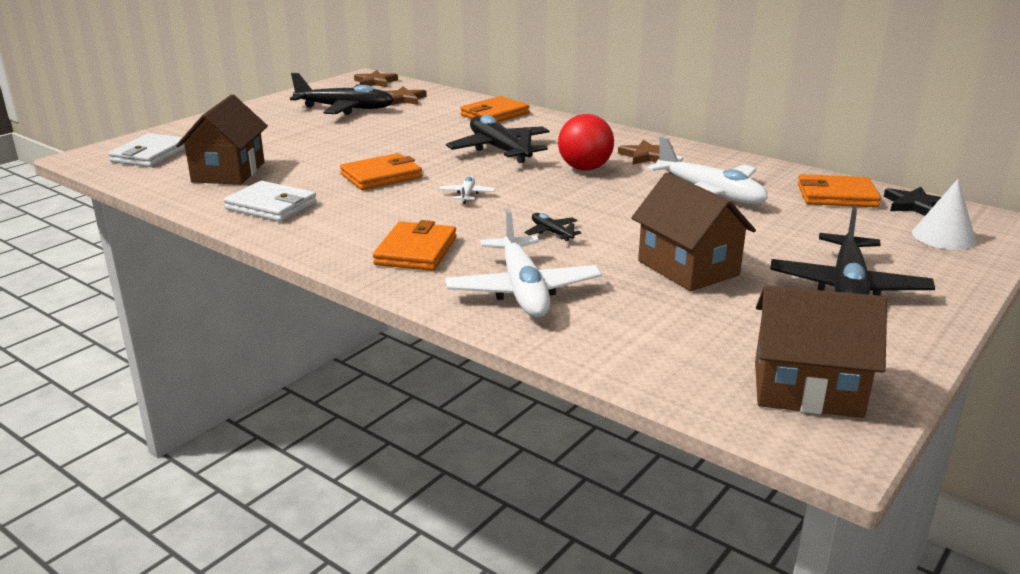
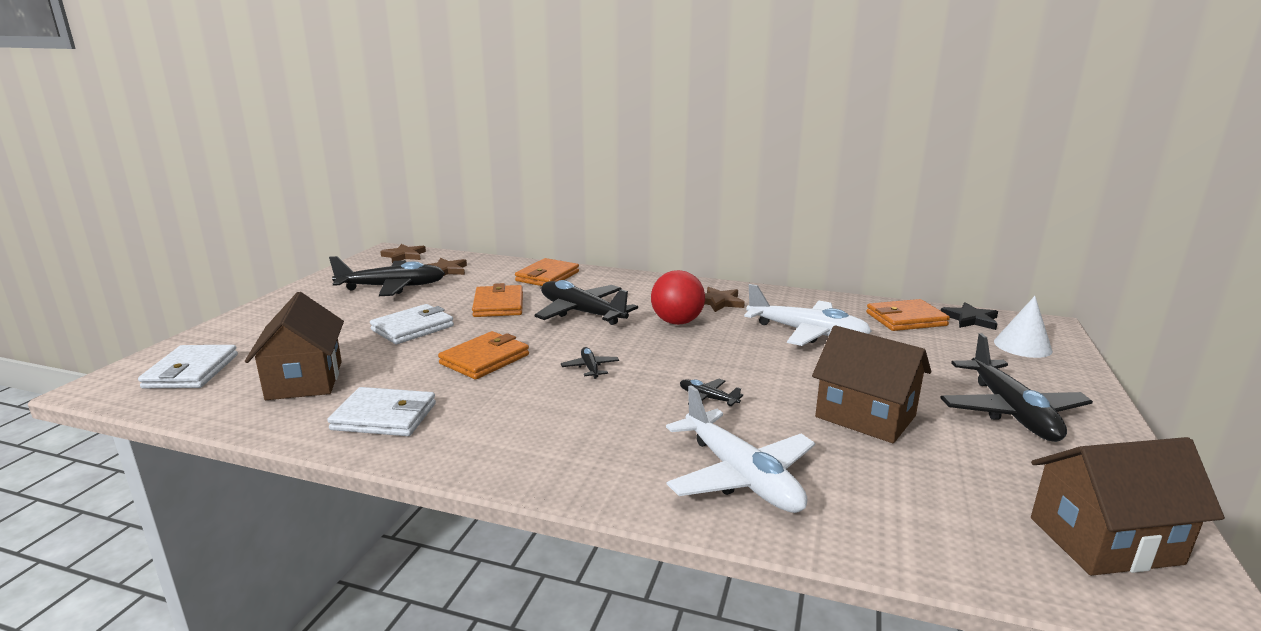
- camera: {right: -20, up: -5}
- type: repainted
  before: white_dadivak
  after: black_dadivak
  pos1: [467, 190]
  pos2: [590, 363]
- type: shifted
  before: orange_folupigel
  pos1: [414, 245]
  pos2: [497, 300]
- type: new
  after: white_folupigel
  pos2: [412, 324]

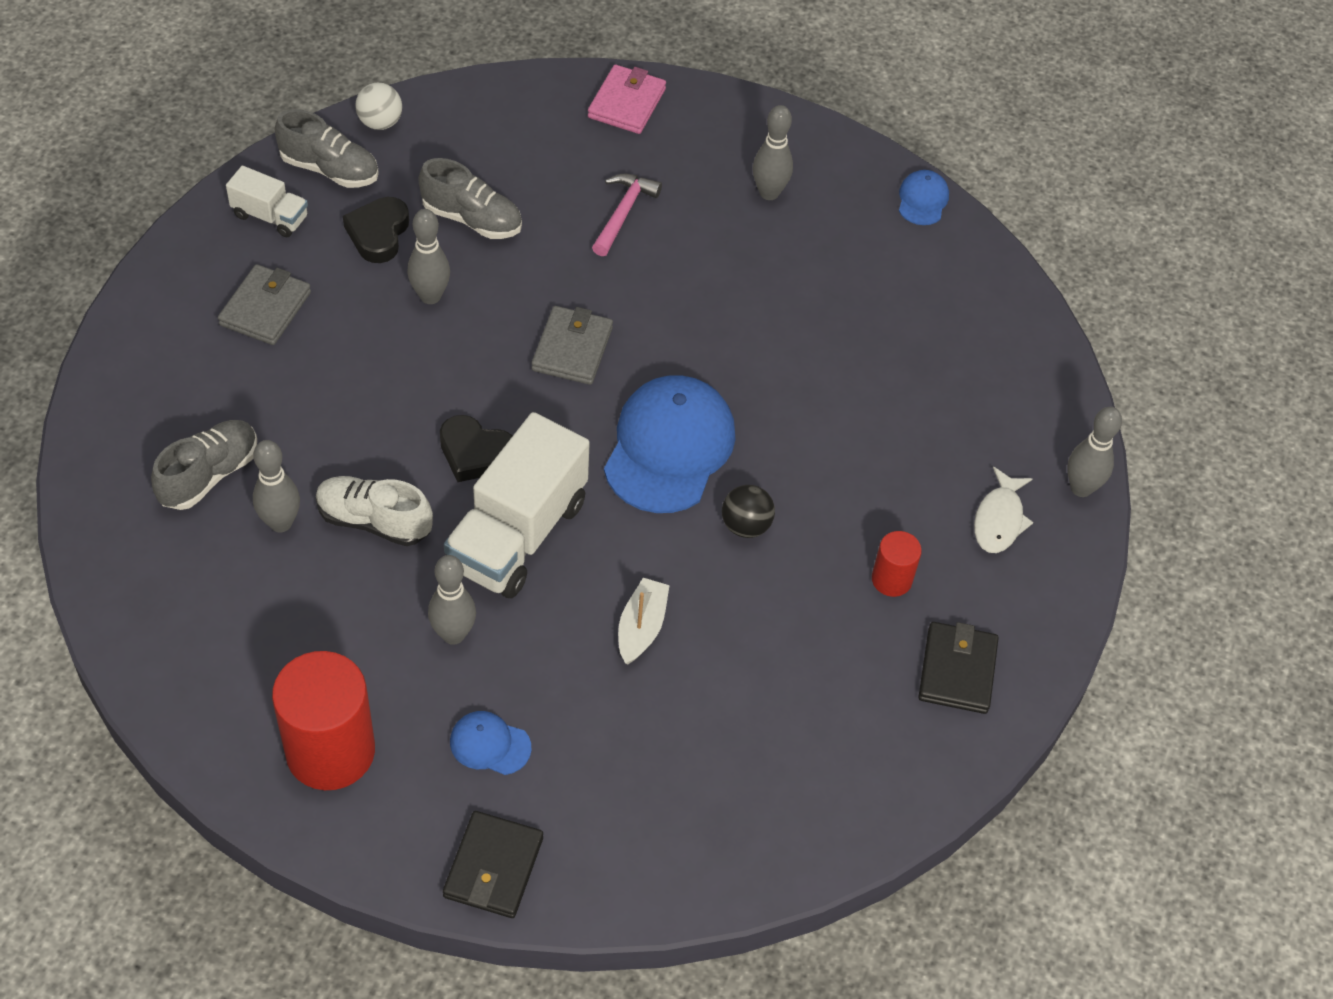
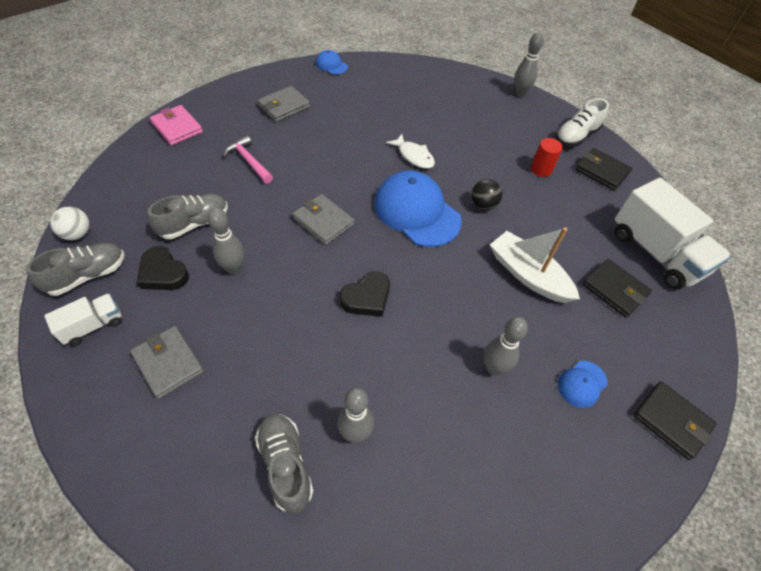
- camera: {right: -60, up: 0}
- type: swapped
  before: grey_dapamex
  after: grey_folupigel
  pos1: [773, 152]
  pos2: [283, 104]
- type: shifted
  before: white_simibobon
  pos1: [517, 505]
  pos2: [673, 234]
- type: shifted
  before: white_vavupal
  pos1: [1004, 510]
  pos2: [410, 151]
- type: shifted
  before: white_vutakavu
  pos1: [374, 511]
  pos2: [582, 122]
- type: scaled
  before: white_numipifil
  pos1: [644, 621]
  pos2: [535, 265]
  scale: 1.63
- type: gone
  before: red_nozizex
  pos1: [323, 720]
- type: new
  after: black_folupigel
  pos2: [617, 288]

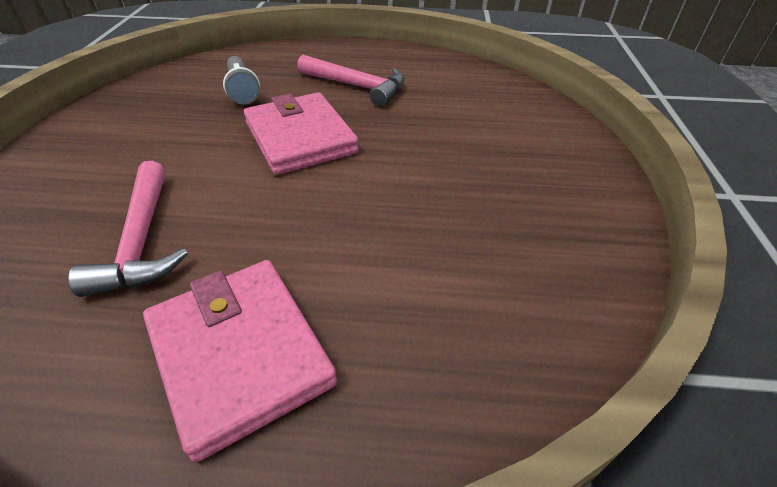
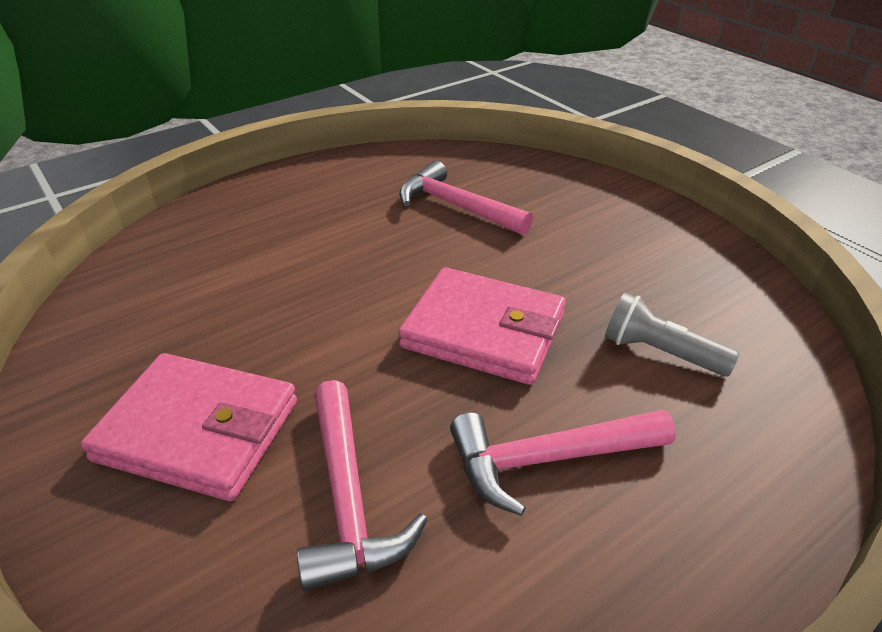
- camera: {right: 140, up: -5}
- type: shifted
  before: pink_folupigel
  pos1: [240, 361]
  pos2: [188, 427]
- type: new
  after: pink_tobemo
  pos2: [362, 485]

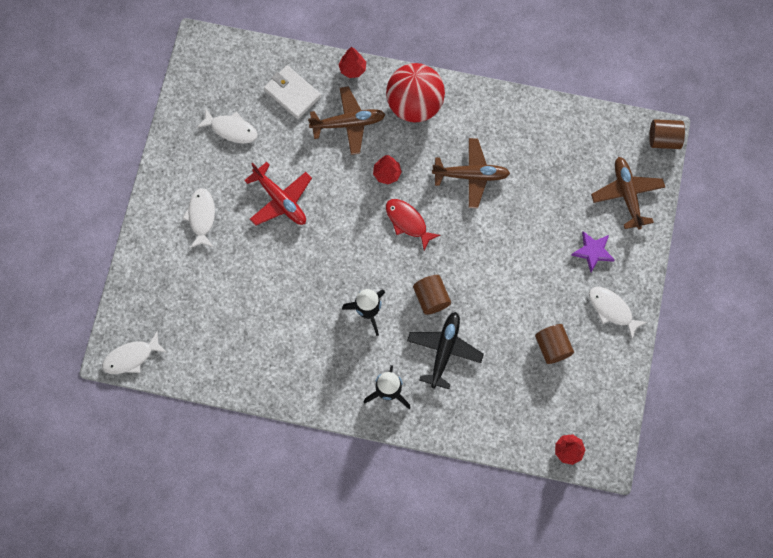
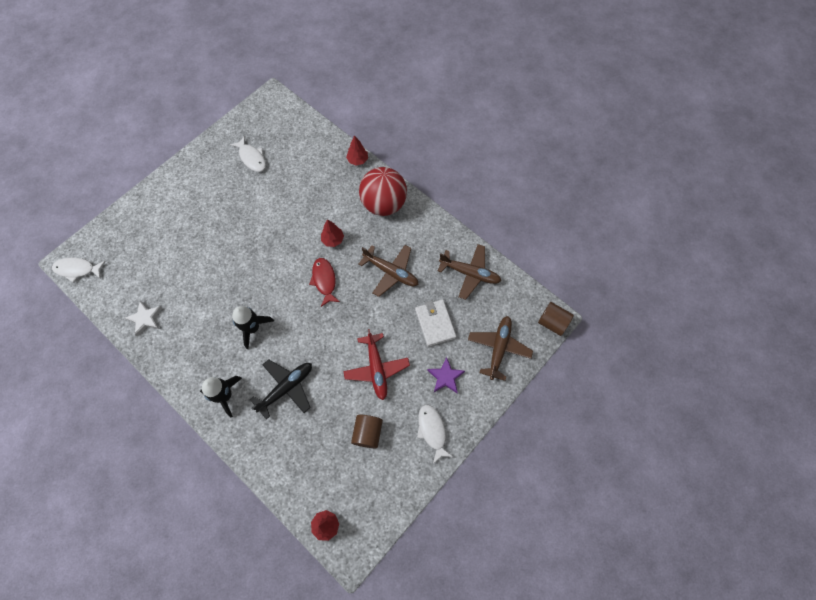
- camera: {right: 30, up: -5}
- type: shifted
  before: white_folupigel
  pos1: [292, 92]
  pos2: [436, 323]
- type: shifted
  before: brown_dadivak
  pos1: [347, 120]
  pos2: [469, 272]
- type: shifted
  before: red_dadivak
  pos1: [278, 193]
  pos2: [376, 364]
- type: gone
  before: white_vavupal
  pos1: [198, 218]
- type: gone
  before: brown_nozizex
  pos1: [432, 295]
- type: new
  after: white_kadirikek
  pos2: [143, 318]

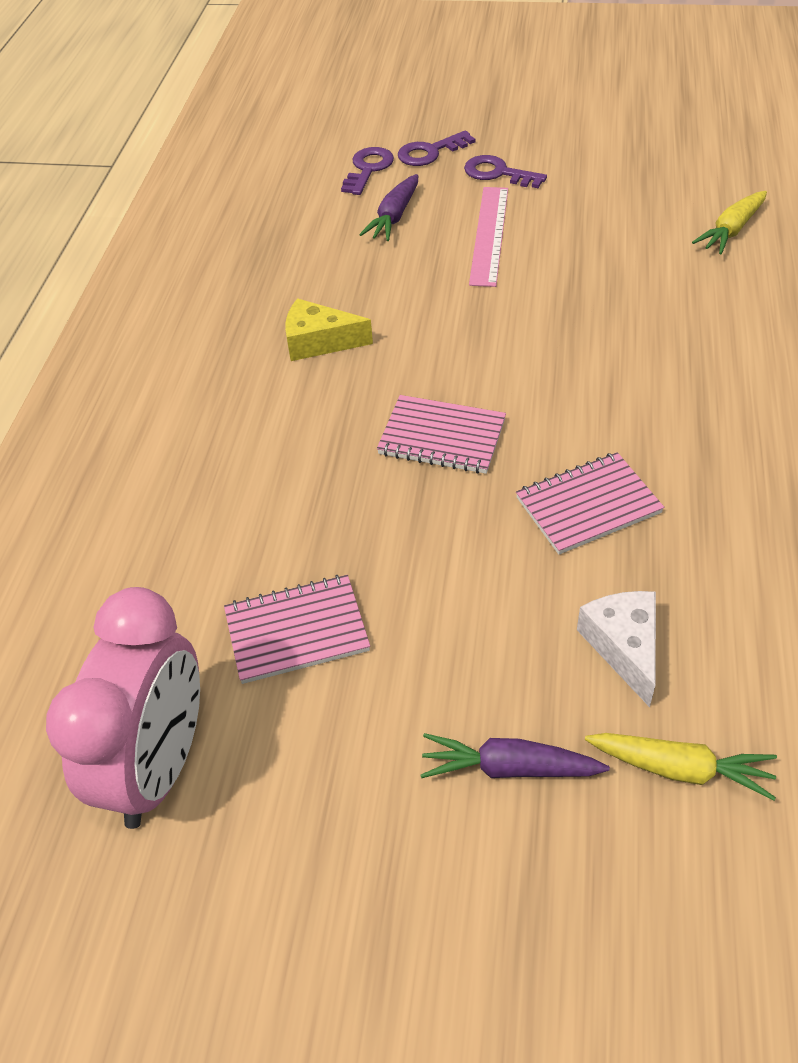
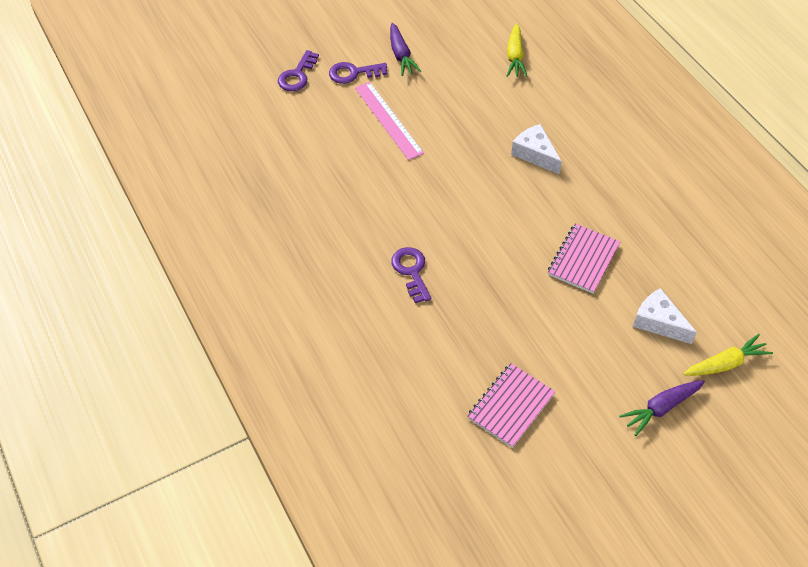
- camera: {right: -40, up: 5}
- type: shifted
  before: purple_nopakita
  pos1: [367, 171]
  pos2: [411, 275]
- type: shifted
  before: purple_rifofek
  pos1: [388, 207]
  pos2: [406, 49]
- type: gone
  before: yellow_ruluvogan
  pos1: [329, 329]
- type: gone
  before: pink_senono
  pos1: [441, 434]
- type: gone
  before: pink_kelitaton
  pos1: [123, 708]
- type: new
  after: white_ruluvogan
  pos2: [536, 149]

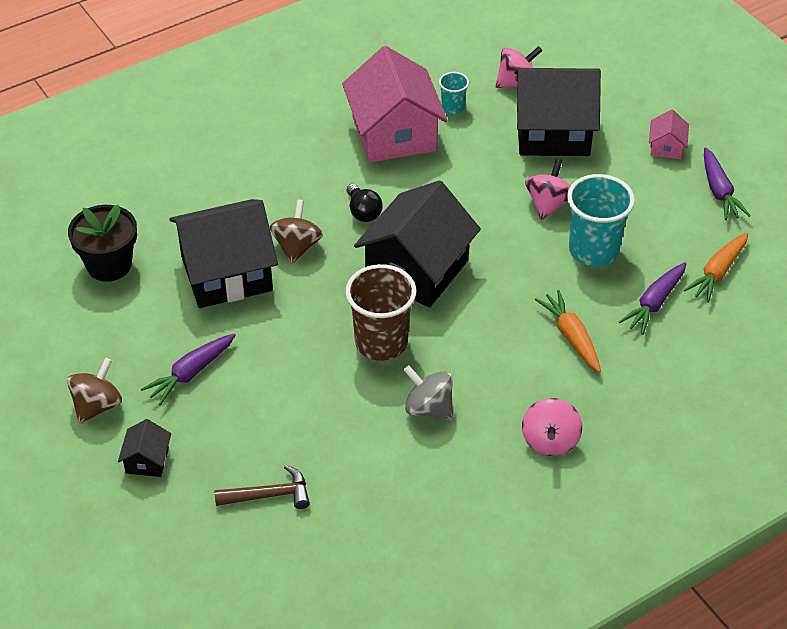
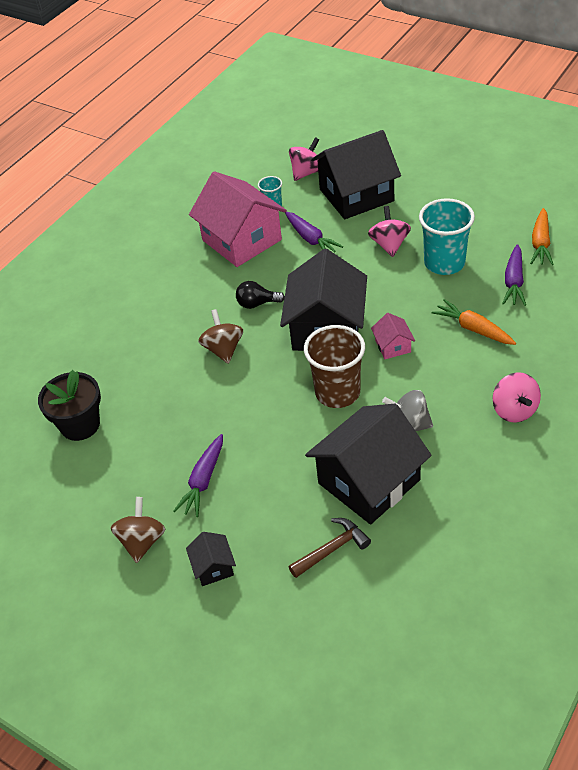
- camera: {right: -20, up: 0}
- type: shifted
  before: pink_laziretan
  pos1: [669, 134]
  pos2: [393, 336]
- type: shifted
  before: purple_rifofek
  pos1: [727, 183]
  pos2: [314, 232]
- type: rotated
  before: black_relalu
  pos1: [365, 203]
  pos2: [260, 295]
  turn: 135
- type: shifted
  before: black_laziretan
  pos1: [223, 253]
  pos2: [368, 464]

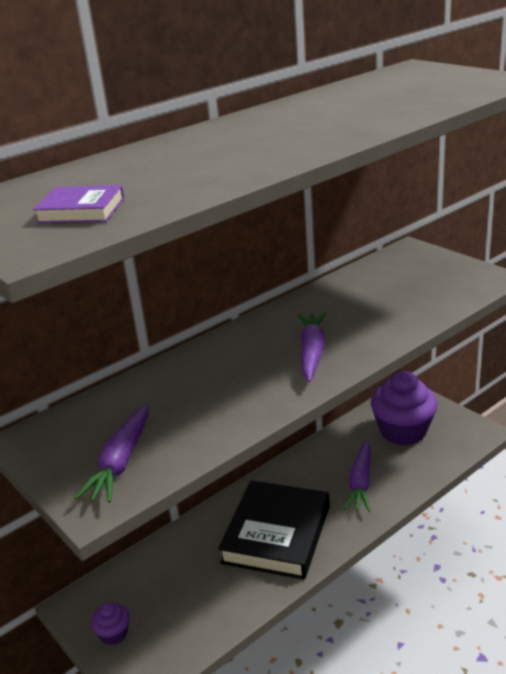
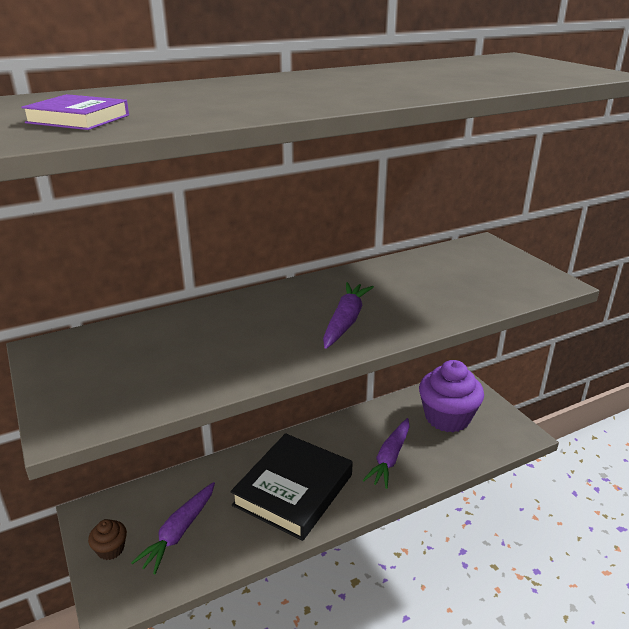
- camera: {right: 10, up: 0}
- type: shifted
  before: purple_rifofek
  pos1: [112, 453]
  pos2: [173, 528]
- type: repainted
  before: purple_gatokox
  after: brown_gatokox
  pos1: [110, 623]
  pos2: [107, 539]

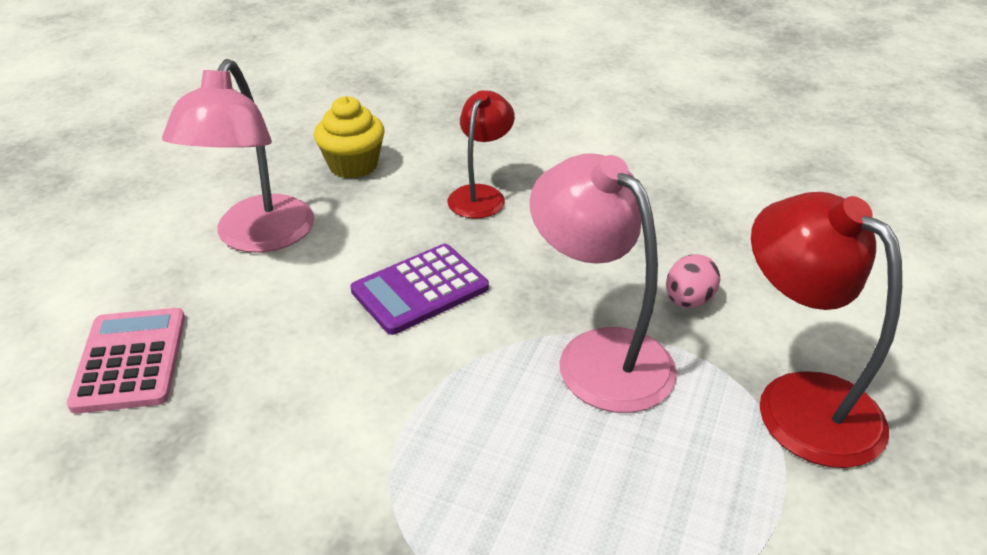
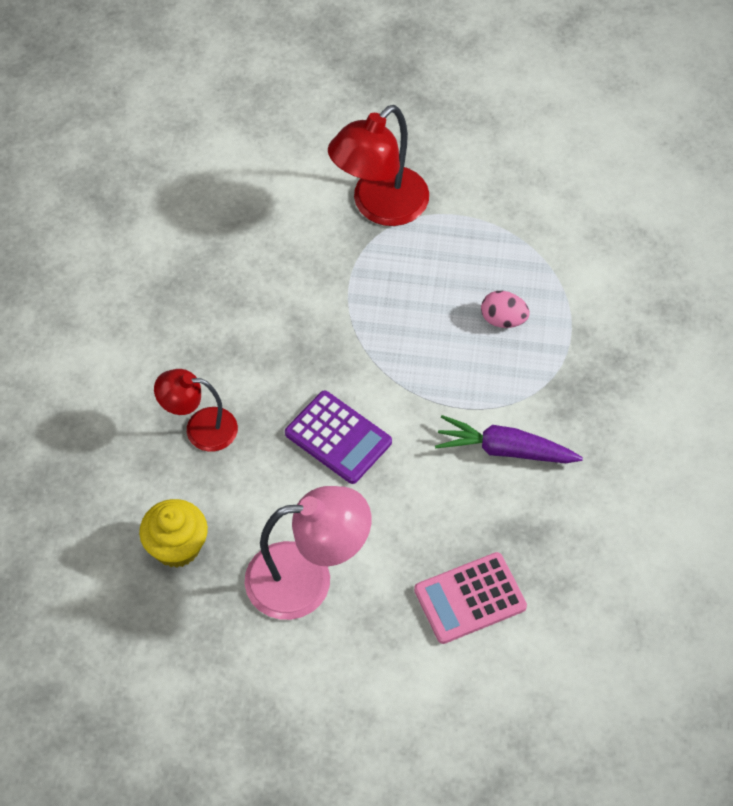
- camera: {right: -105, up: 20}
- type: gone
  before: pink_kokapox
  pos1: [603, 283]
- type: shifted
  before: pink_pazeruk
  pos1: [693, 281]
  pos2: [505, 309]
- type: new
  after: purple_rifofek
  pos2: [509, 439]

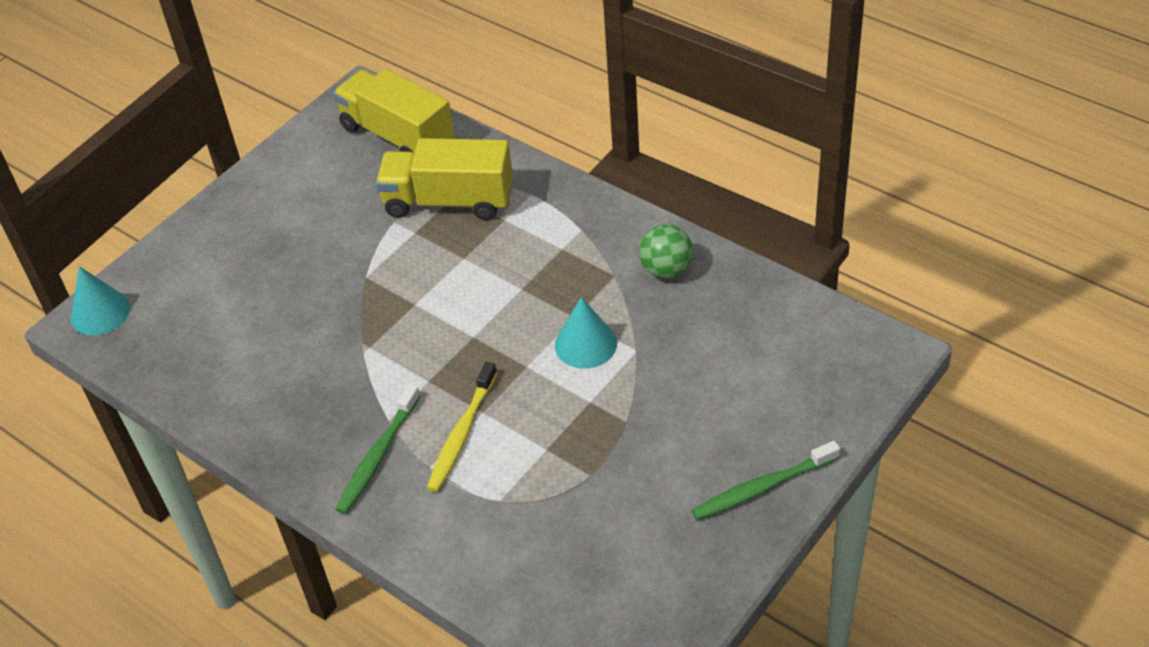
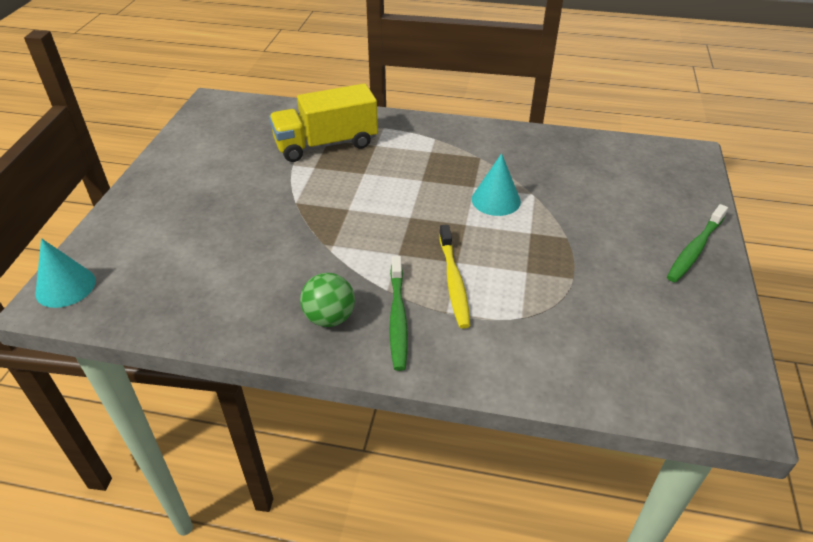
- camera: {right: -30, up: -5}
- type: gone
  before: yellow_simibobon
  pos1: [393, 111]
- type: shifted
  before: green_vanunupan
  pos1: [666, 251]
  pos2: [327, 300]

